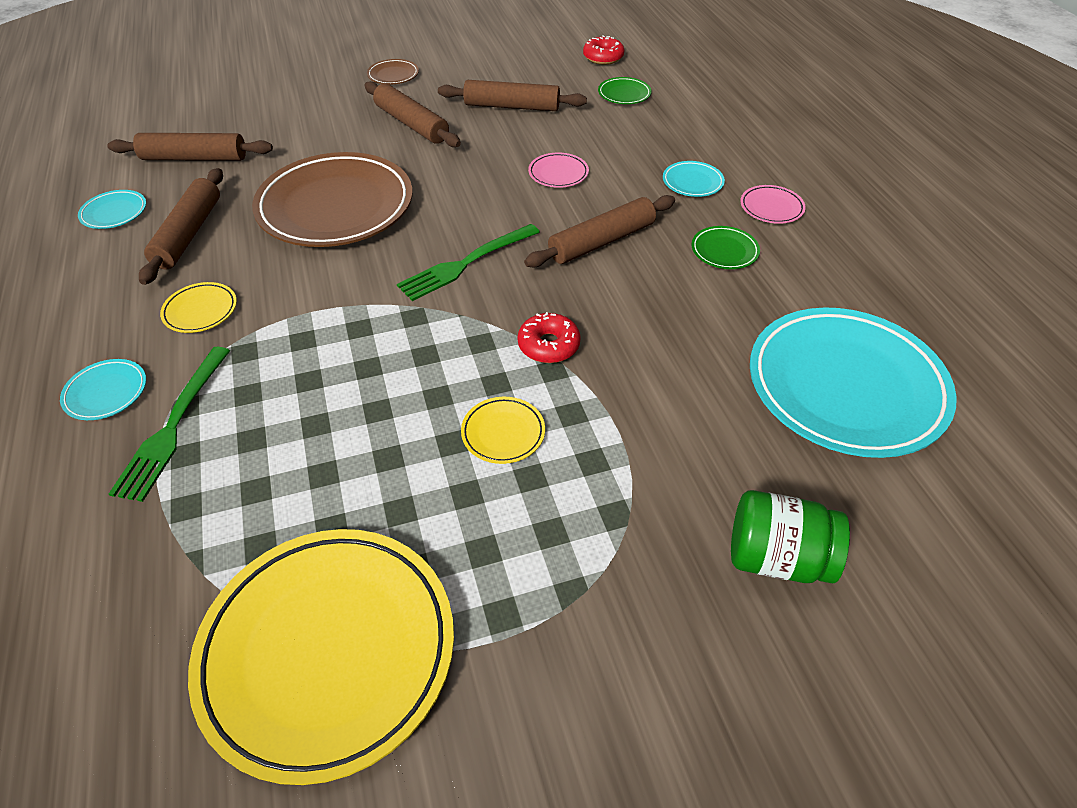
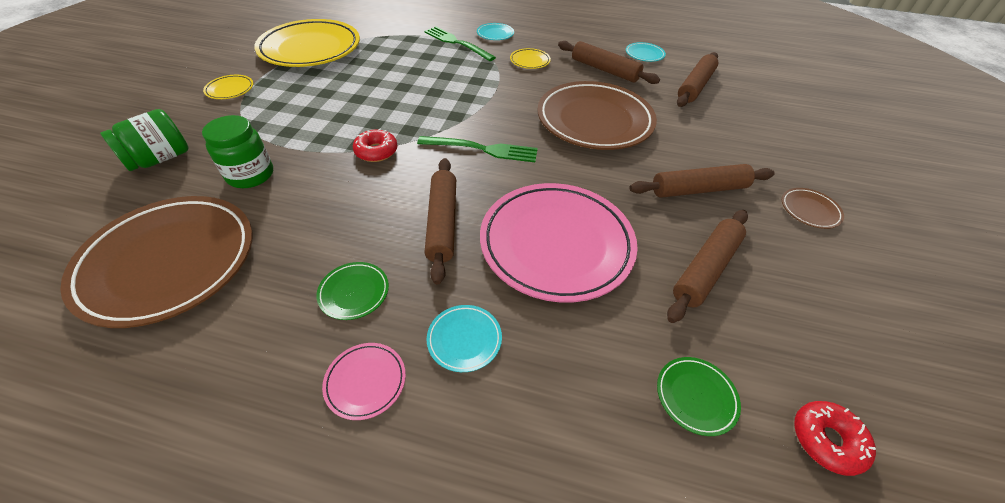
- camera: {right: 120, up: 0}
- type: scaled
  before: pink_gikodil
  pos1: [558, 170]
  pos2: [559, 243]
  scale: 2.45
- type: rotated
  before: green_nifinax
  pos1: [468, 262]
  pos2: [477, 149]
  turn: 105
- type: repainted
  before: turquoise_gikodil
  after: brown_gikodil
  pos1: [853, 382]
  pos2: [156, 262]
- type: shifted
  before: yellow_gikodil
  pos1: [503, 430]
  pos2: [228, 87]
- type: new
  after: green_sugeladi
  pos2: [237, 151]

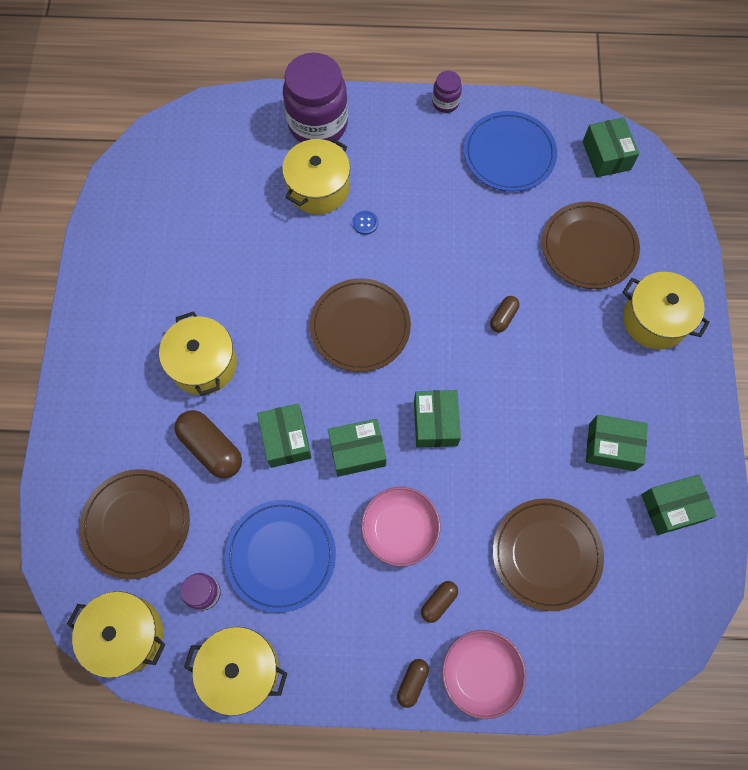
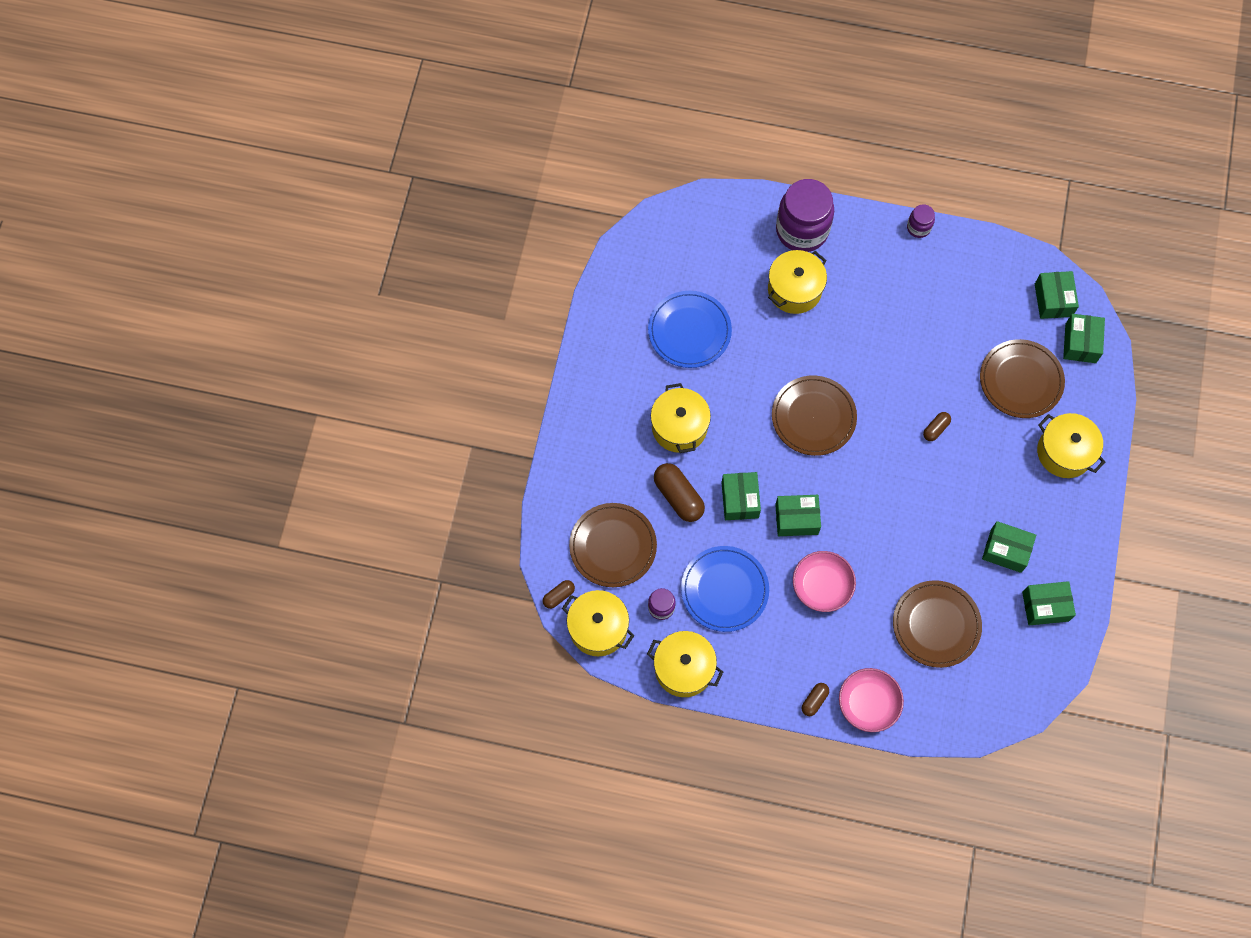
- camera: {right: 10, up: 0}
- type: shifted
  before: blue_gikodil
  pos1: [510, 151]
  pos2: [690, 329]
- type: gone
  before: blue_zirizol
  pos1: [365, 223]
- type: shifted
  before: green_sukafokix
  pos1: [437, 419]
  pos2: [1084, 338]
- type: shifted
  before: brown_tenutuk
  pos1: [439, 602]
  pos2: [559, 594]

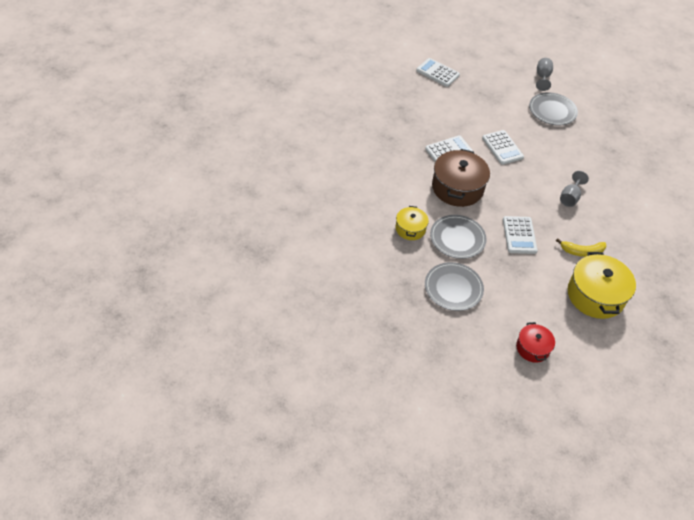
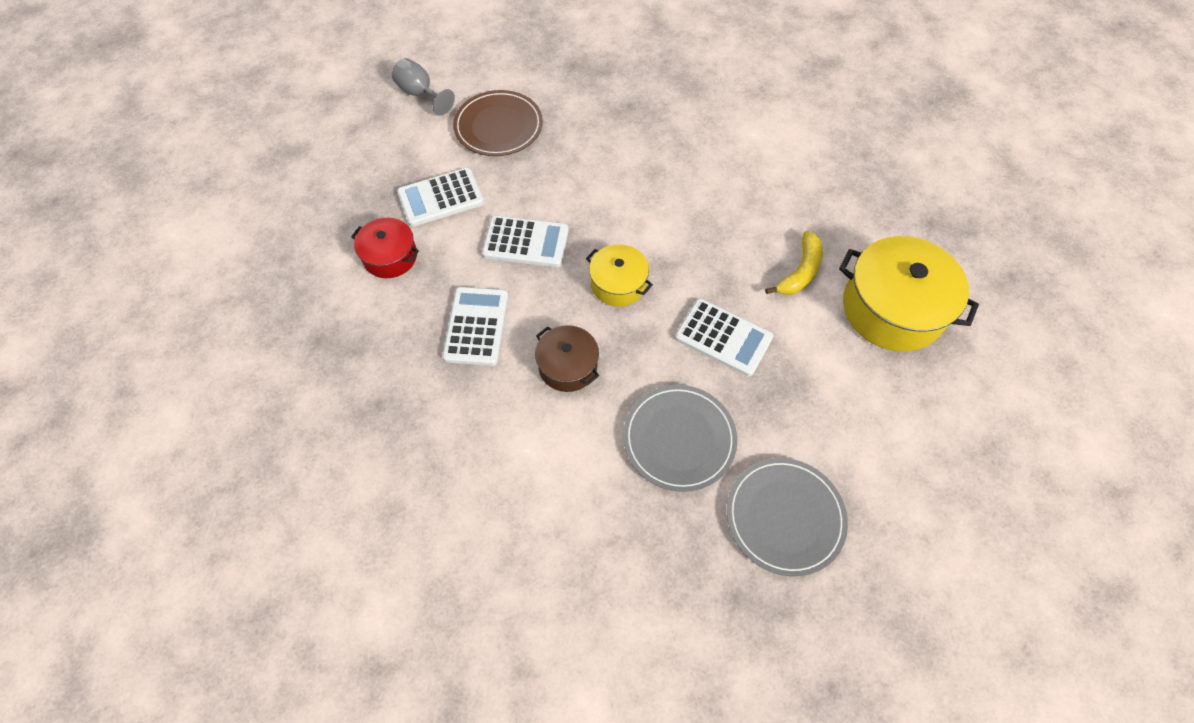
- camera: {right: -55, up: 10}
- type: shifted
  before: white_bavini
  pos1: [438, 72]
  pos2: [440, 197]
- type: repainted
  before: grey_gikodil
  after: brown_gikodil
  pos1: [553, 109]
  pos2: [498, 123]
- type: scaled
  before: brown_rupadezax
  pos1: [461, 178]
  pos2: [567, 358]
  scale: 0.56
- type: gone
  before: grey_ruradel
  pos1: [574, 189]
- type: shifted
  before: yellow_rupadezax
  pos1: [412, 223]
  pos2: [619, 275]
- type: shifted
  before: red_rupadezax
  pos1: [535, 342]
  pos2: [385, 248]

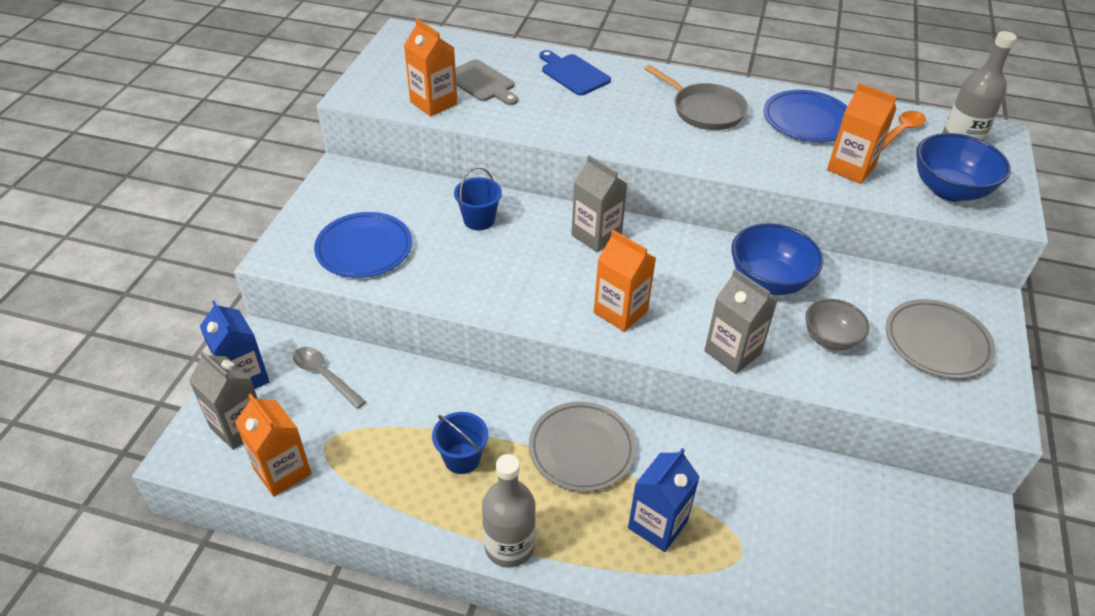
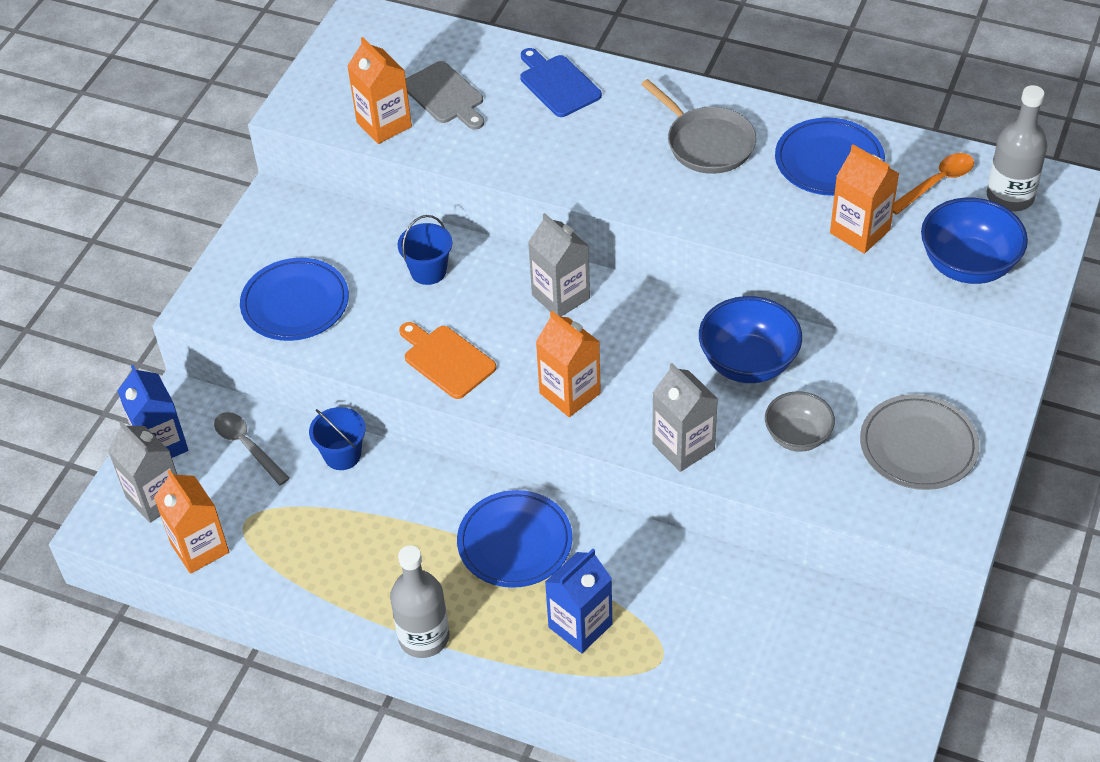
- camera: {right: 10, up: 5}
- type: repainted
  before: grey_gikodil
  after: blue_gikodil
  pos1: [582, 447]
  pos2: [515, 539]
- type: shifted
  before: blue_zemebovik
  pos1: [460, 443]
  pos2: [337, 438]
- type: new
  after: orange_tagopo
  pos2: [447, 360]

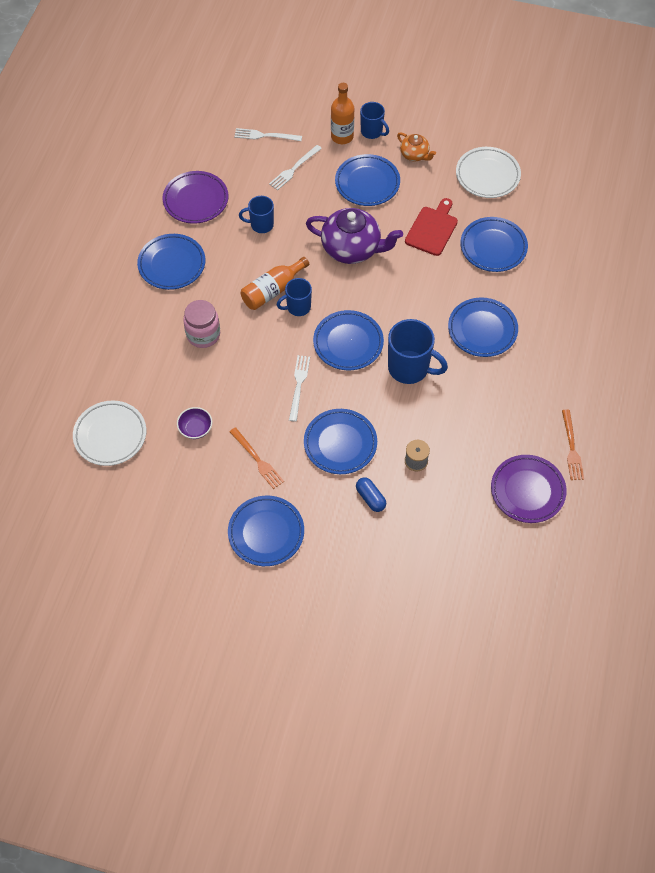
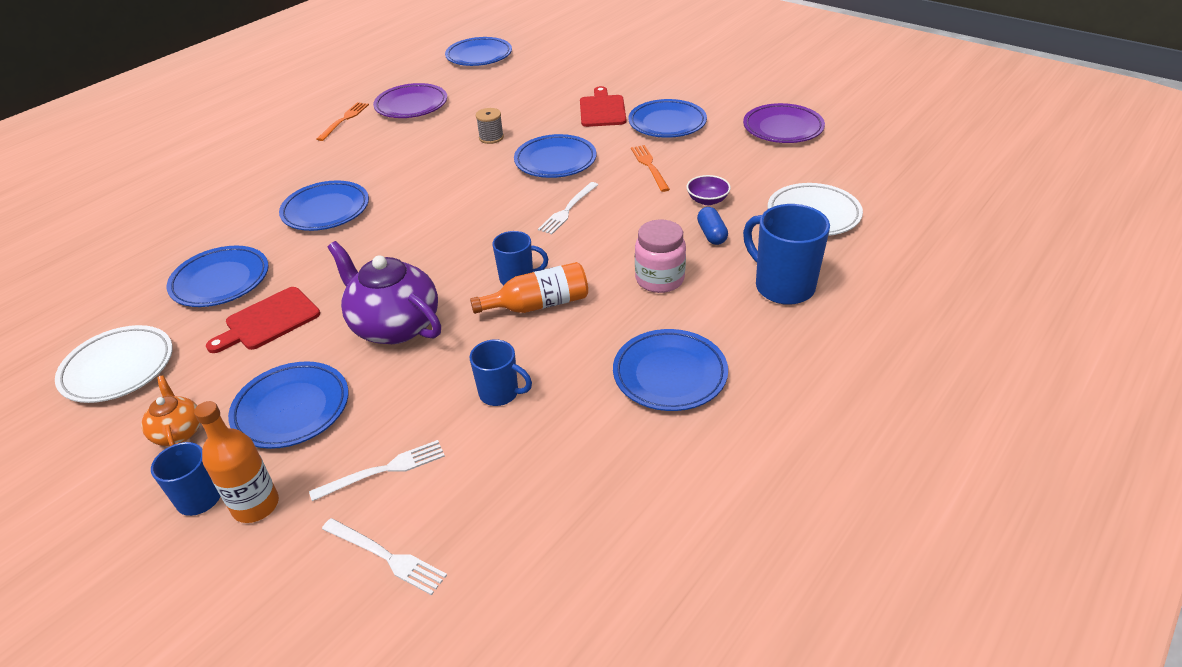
- camera: {right: -155, up: -20}
- type: shifted
  before: purple_gikodil
  pos1: [195, 197]
  pos2: [784, 123]
- type: shifted
  before: blue_gikodil
  pos1: [348, 340]
  pos2: [478, 51]
- type: shifted
  before: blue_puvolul
  pos1: [418, 351]
  pos2: [786, 254]
- type: shifted
  before: blue_tenutuk
  pos1: [371, 494]
  pos2: [712, 226]
- type: new
  after: red_tagopo
  pos2: [603, 106]

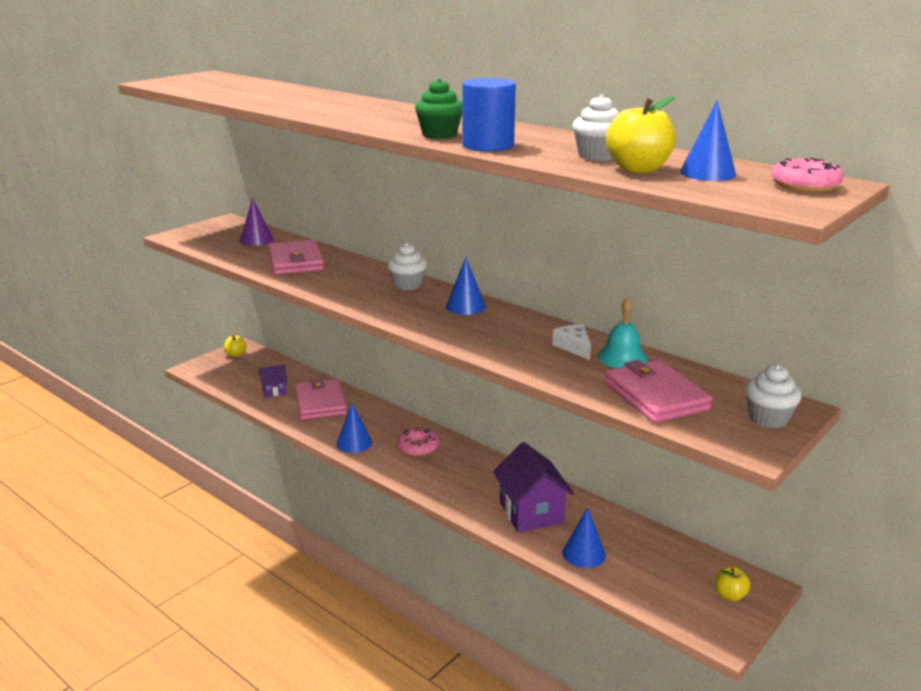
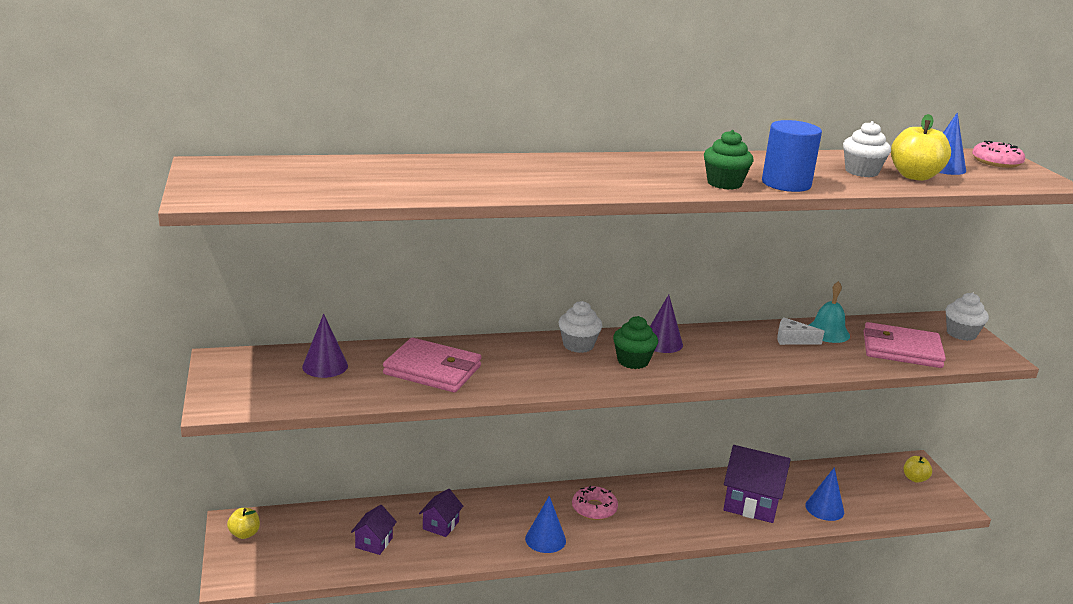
- camera: {right: -55, up: 0}
- type: repainted
  before: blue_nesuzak
  after: purple_nesuzak
  pos1: [466, 286]
  pos2: [666, 323]
- type: swapped
  before: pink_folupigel
  after: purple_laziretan
  pos1: [321, 399]
  pos2: [441, 513]
- type: new
  after: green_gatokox
  pos2: [635, 342]

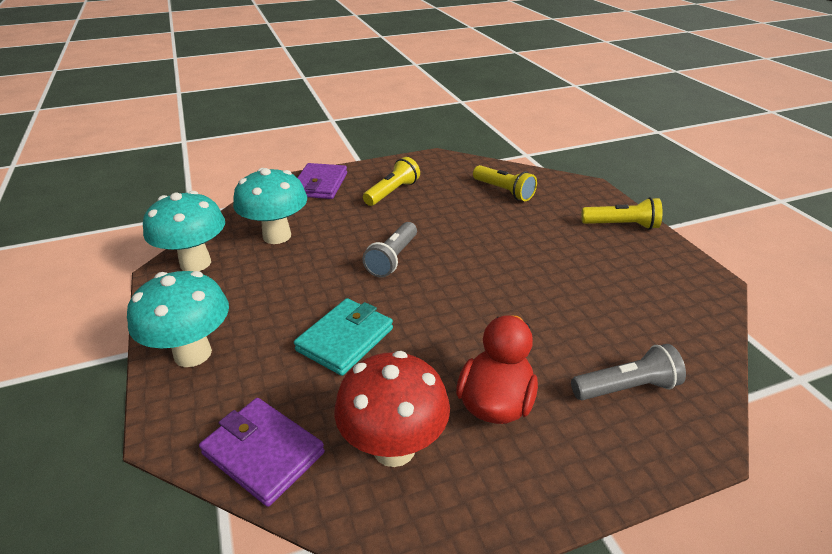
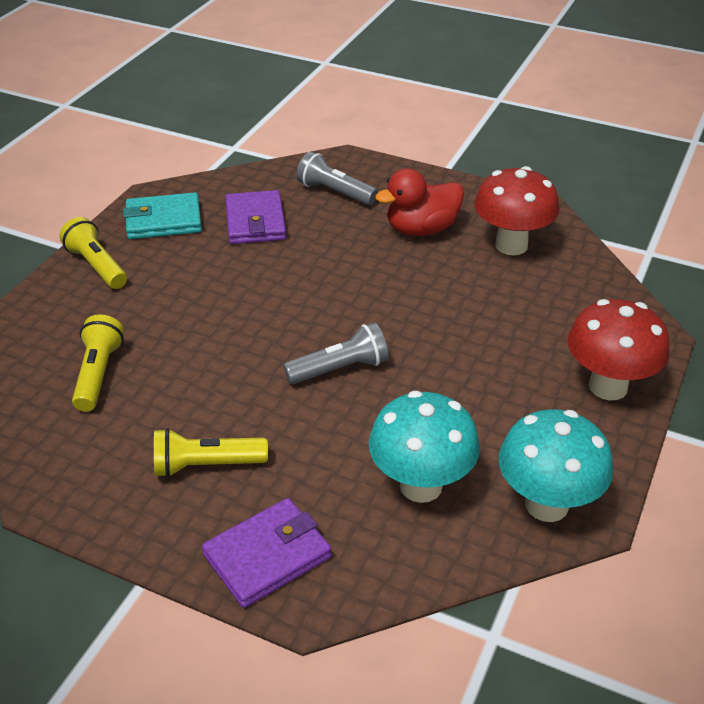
- camera: {right: -135, up: 5}
- type: repainted
  before: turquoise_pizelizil
  after: red_pizelizil
  pos1: [178, 319]
  pos2: [618, 349]
- type: shifted
  before: turquoise_folupigel
  pos1: [343, 337]
  pos2: [162, 215]
- type: shifted
  before: purple_folupigel
  pos1: [262, 452]
  pos2: [255, 217]

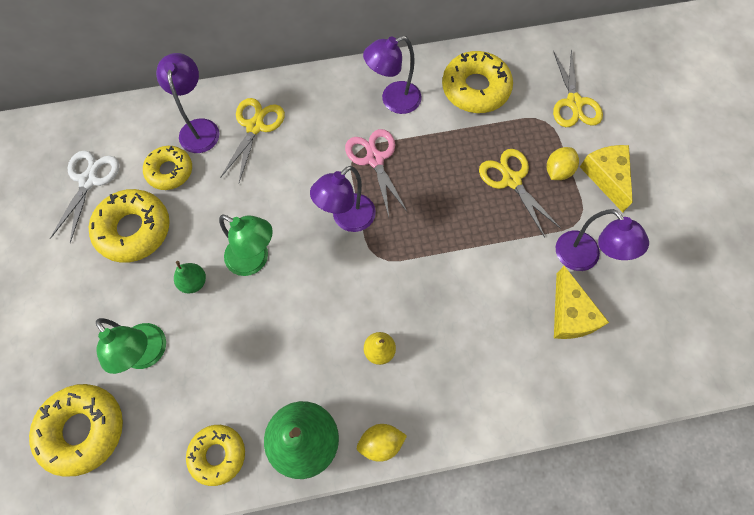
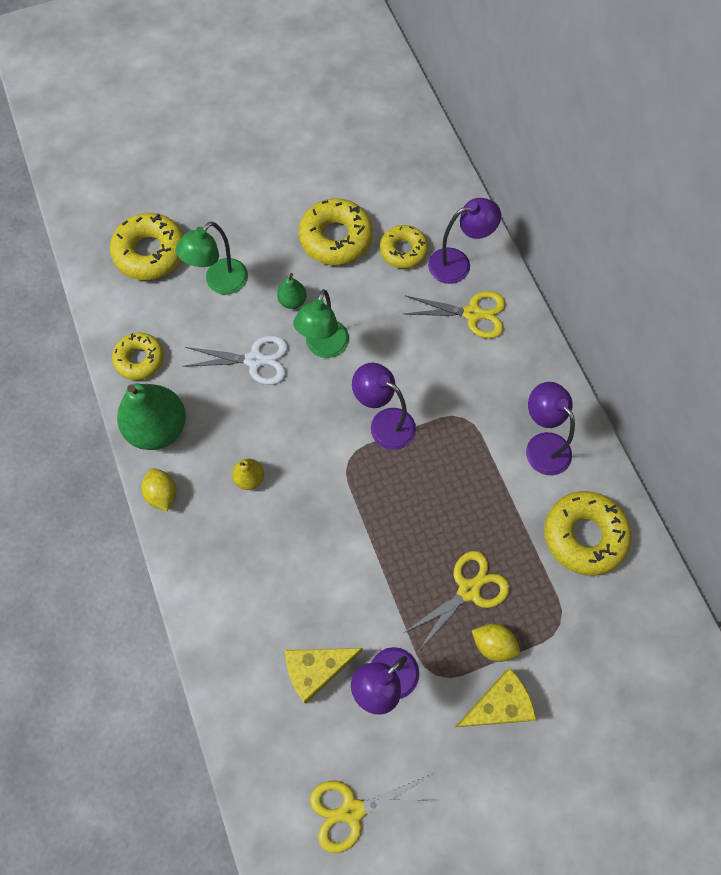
- camera: {right: 80, up: 0}
- type: shifted
  before: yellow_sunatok
  pos1: [578, 88]
  pos2: [374, 813]
- type: gone
  before: pink_sunatok
  pos1: [376, 173]
- type: shifted
  before: white_sunatok
  pos1: [84, 197]
  pos2: [235, 360]

